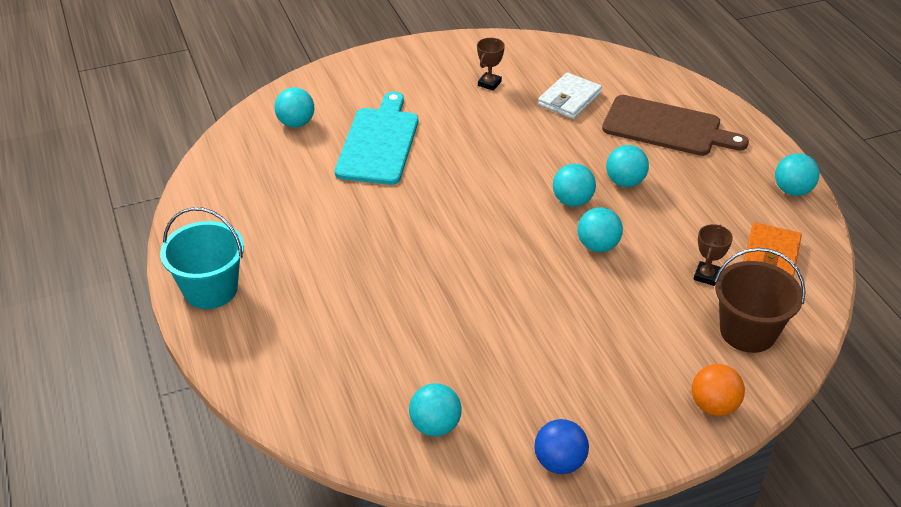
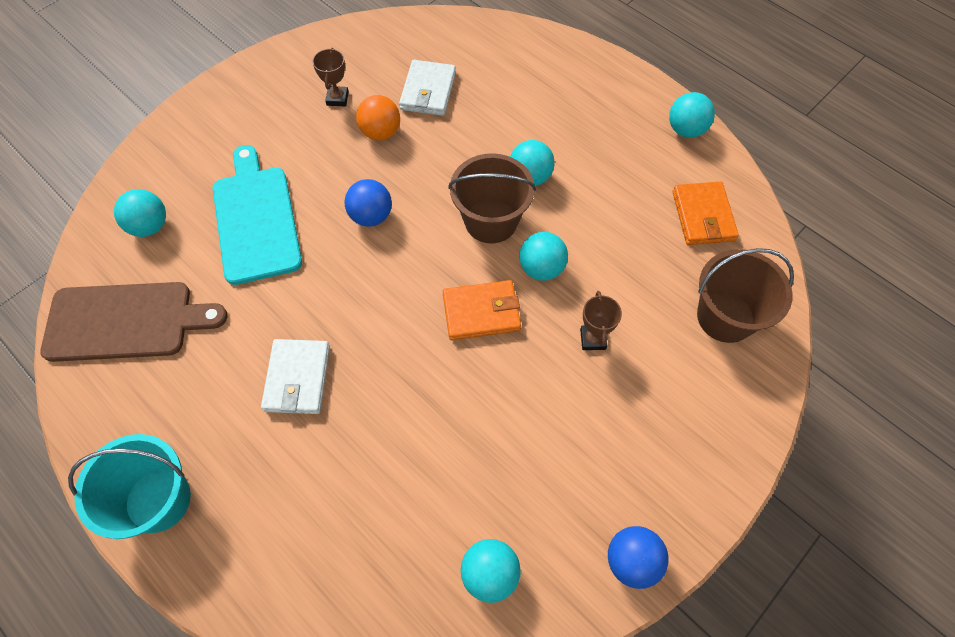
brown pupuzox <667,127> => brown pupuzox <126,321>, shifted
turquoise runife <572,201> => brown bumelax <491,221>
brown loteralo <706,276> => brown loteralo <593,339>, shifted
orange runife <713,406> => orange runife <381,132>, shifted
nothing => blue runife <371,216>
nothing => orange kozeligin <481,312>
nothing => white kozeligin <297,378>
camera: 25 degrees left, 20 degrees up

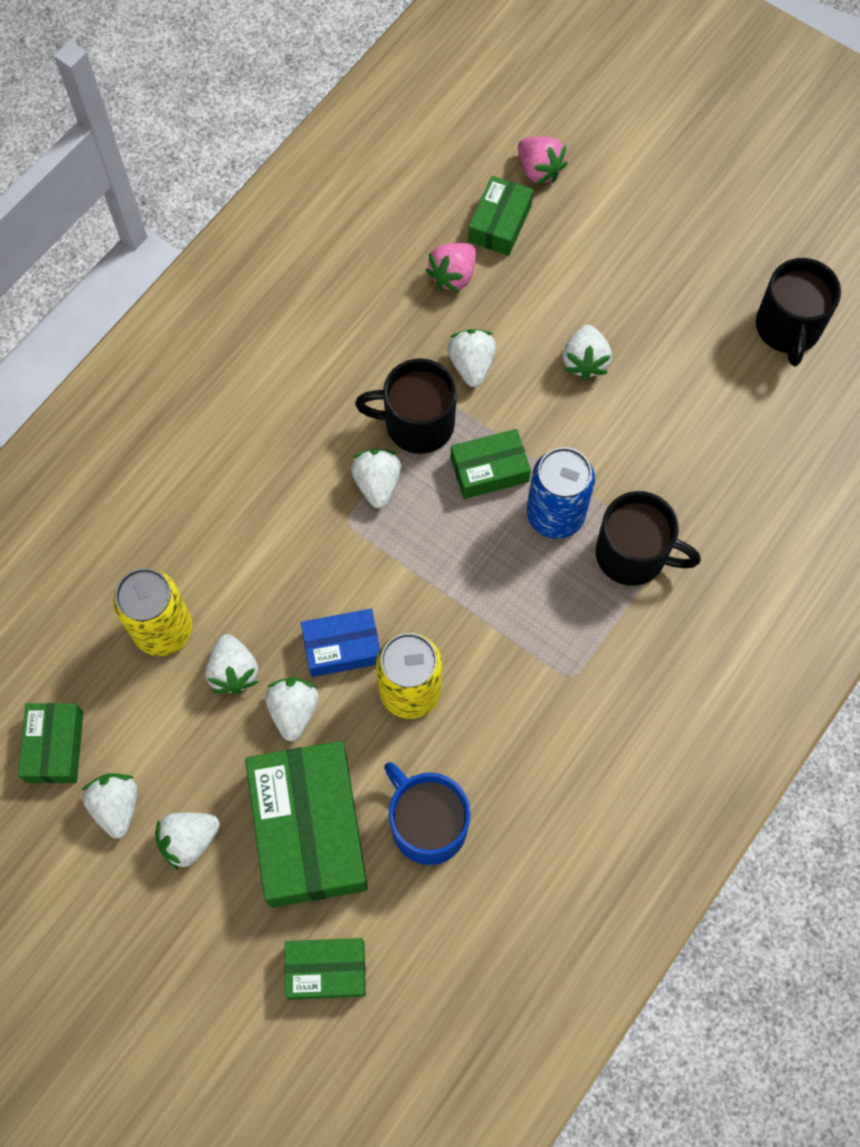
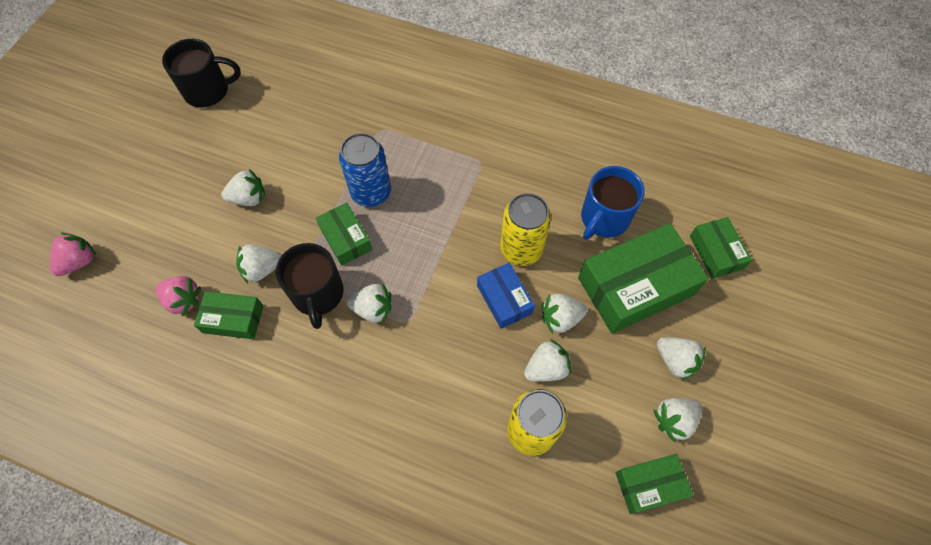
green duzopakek <500,223> => green duzopakek <233,319>, shifted
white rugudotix <377,484> => white rugudotix <373,309>, 150 degrees counterclockwise
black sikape <633,554> => nothing
camera: 105 degrees left, 5 degrees down

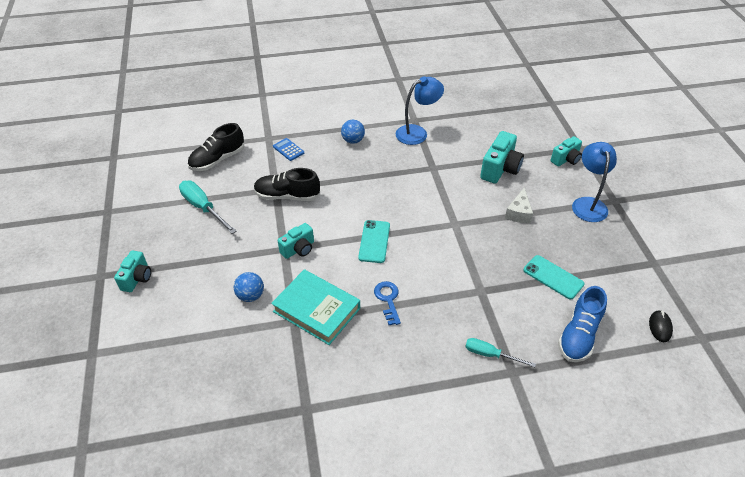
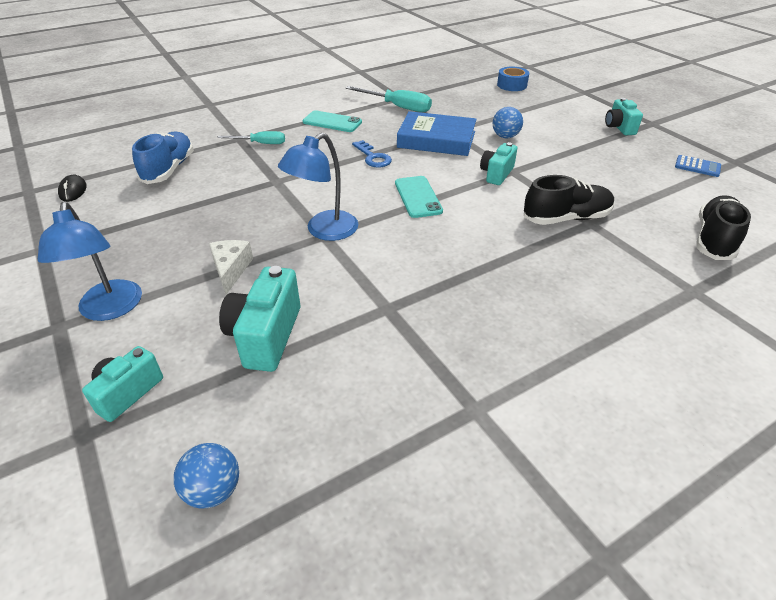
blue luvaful <417,133> => blue luvaful <324,231>, shifted
blue runife <353,140> => blue runife <213,490>, shifted
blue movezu <288,150> => blue movezu <697,166>, shifted
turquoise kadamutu <203,208> => turquoise kadamutu <397,107>, shifted
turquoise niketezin <553,277> => turquoise niketezin <332,122>, shifted
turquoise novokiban <316,310> => blue novokiban <436,139>
nothing => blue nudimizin <512,85>
camera: 160 degrees right, 5 degrees down

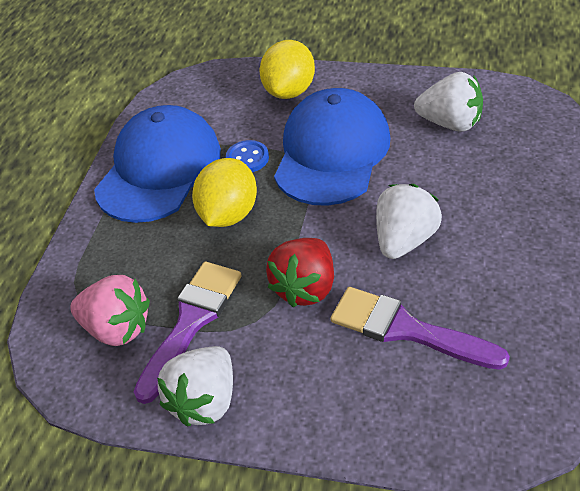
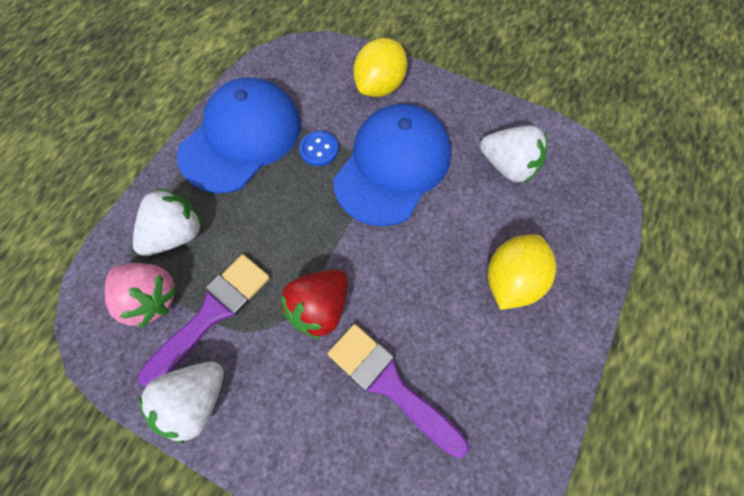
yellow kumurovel <228,214> => yellow kumurovel <511,280>, shifted
white rugudotix <404,240> => white rugudotix <176,234>, shifted
camera: 10 degrees right, 20 degrees up

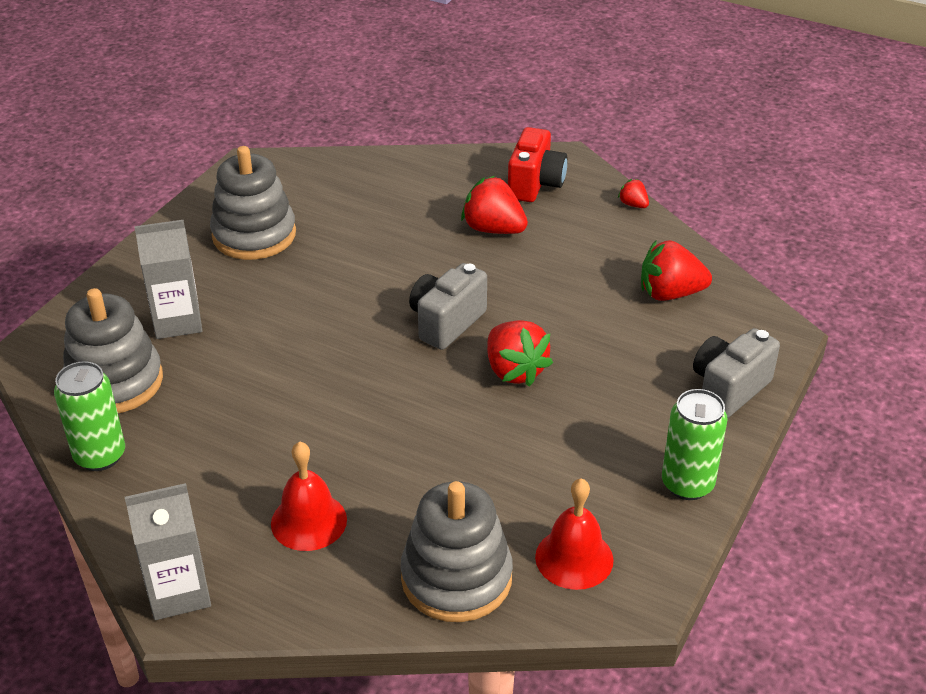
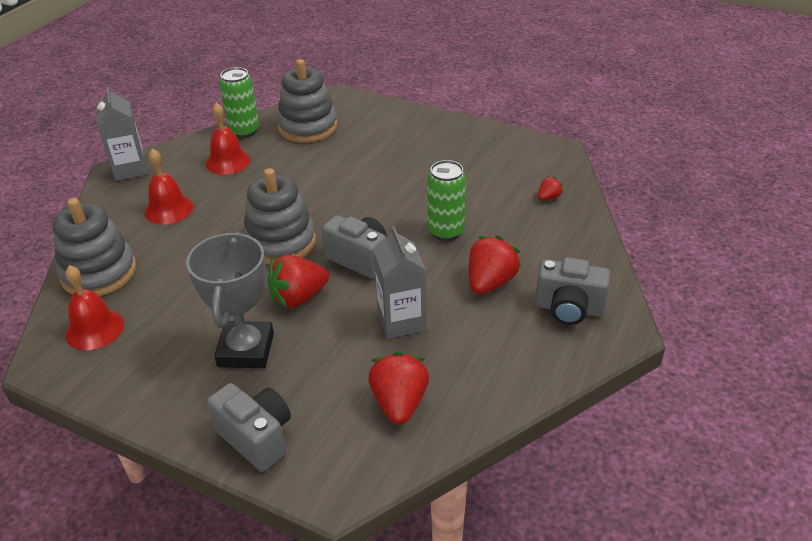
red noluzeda <535,184> => grey noluzeda <568,309>
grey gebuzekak <254,235> => grey gebuzekak <280,242>, shifted
red rugudotix <633,204> => red rugudotix <548,197>, shifted
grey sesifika <177,321> => grey sesifika <401,321>, shifted
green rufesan <687,484> => green rufesan <445,231>, shifted
nothing => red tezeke <228,161>
nothing => grey loteralo <246,350>
camera: 90 degrees right, 0 degrees up

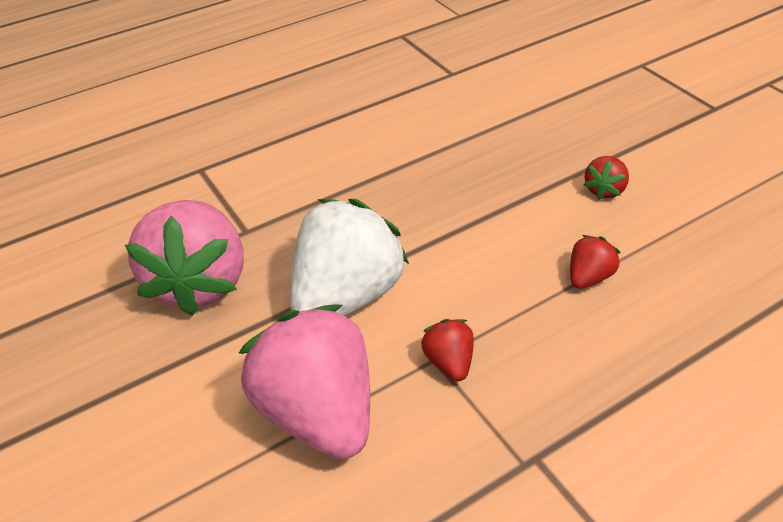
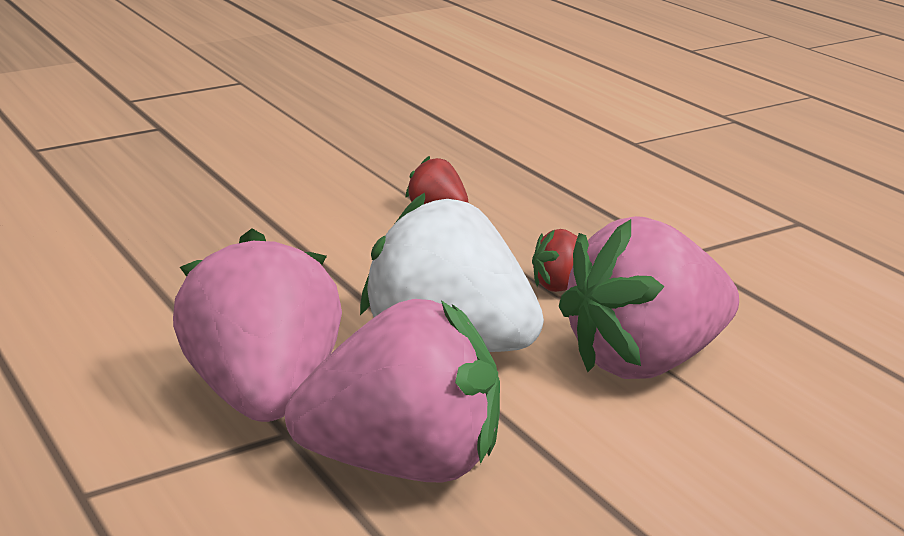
red rugudotix <604,190> => nothing
nothing => pink rugudotix <264,397>
camera: 90 degrees left, 20 degrees down

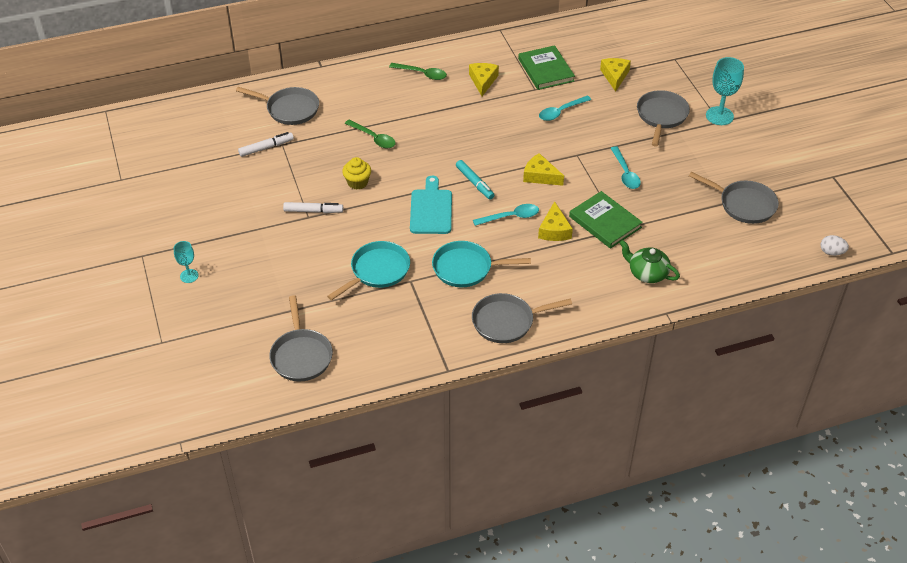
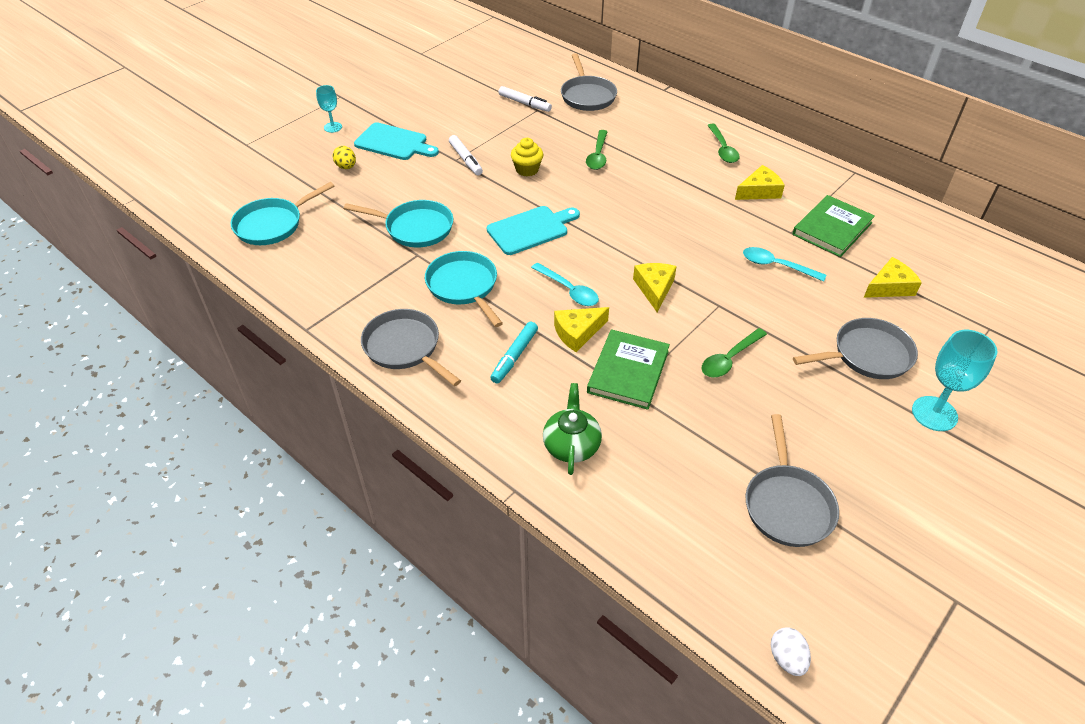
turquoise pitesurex <625,173> => green pitesurex <729,359>
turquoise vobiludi <475,183> => turquoise vobiludi <514,356>, shifted
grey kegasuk <301,355> => turquoise kegasuk <273,224>
nothing => turquoise pupuzox <394,143>
nothing => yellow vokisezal <346,167>
camera: 60 degrees right, 0 degrees up

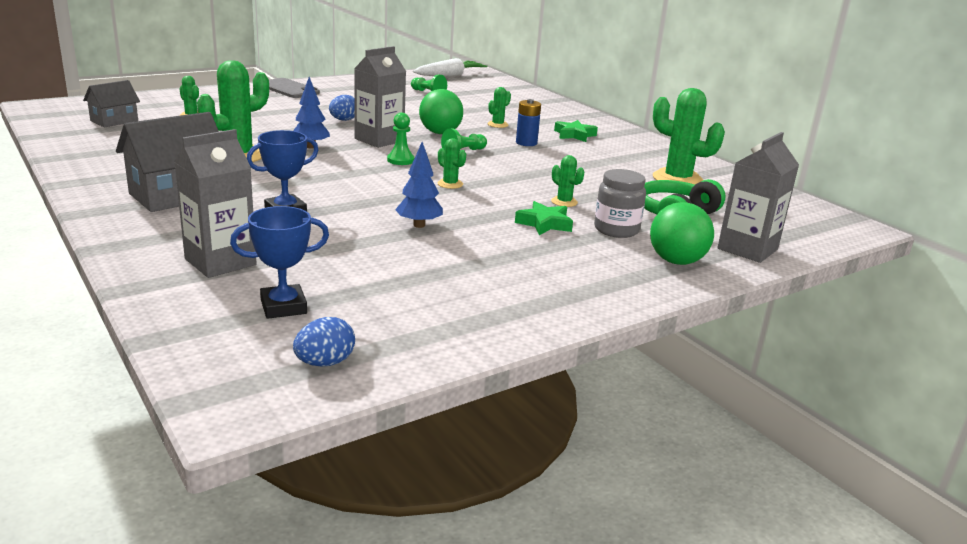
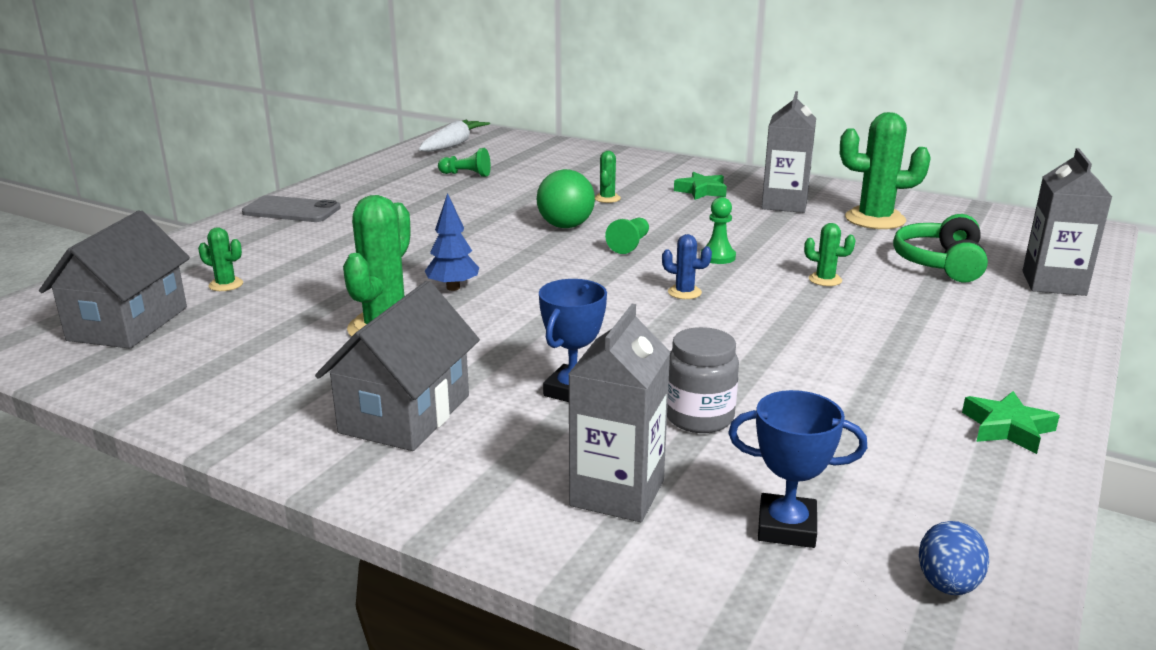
grey sesifika <379,140> => grey sesifika <784,204>, shifted
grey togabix <114,121> => grey togabix <128,324>, x1.67
blue vokisezal <343,120> => nothing
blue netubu <526,143> => nothing
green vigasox <400,160> => green vigasox <718,257>, shifted
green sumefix <450,184> => blue sumefix <684,292>
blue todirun <419,225> => nothing
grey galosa <616,230> => grey galosa <699,417>, shifted
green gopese <544,223> => green gopese <1007,428>, shifted
green runife <676,261> => nothing
blue loteralo <283,307> => blue loteralo <786,527>, 60 degrees clockwise
camera: 25 degrees left, 0 degrees up

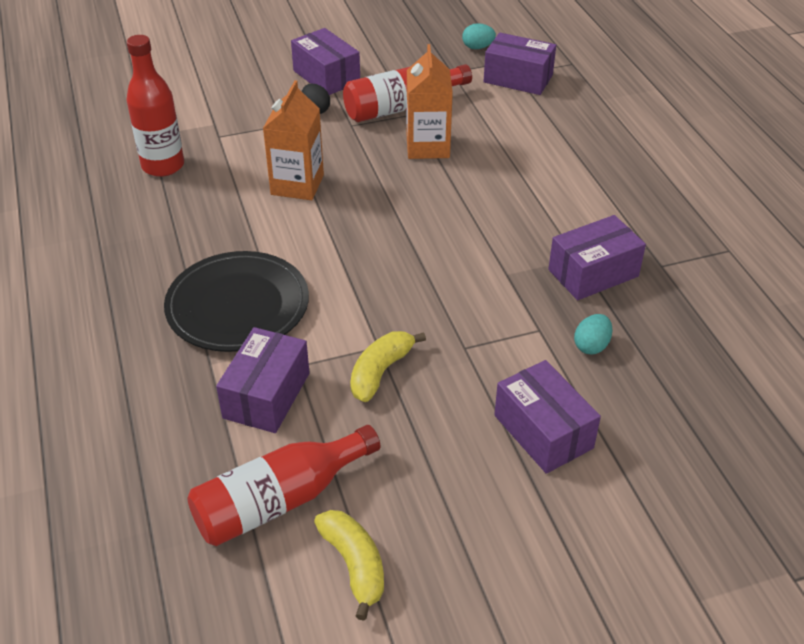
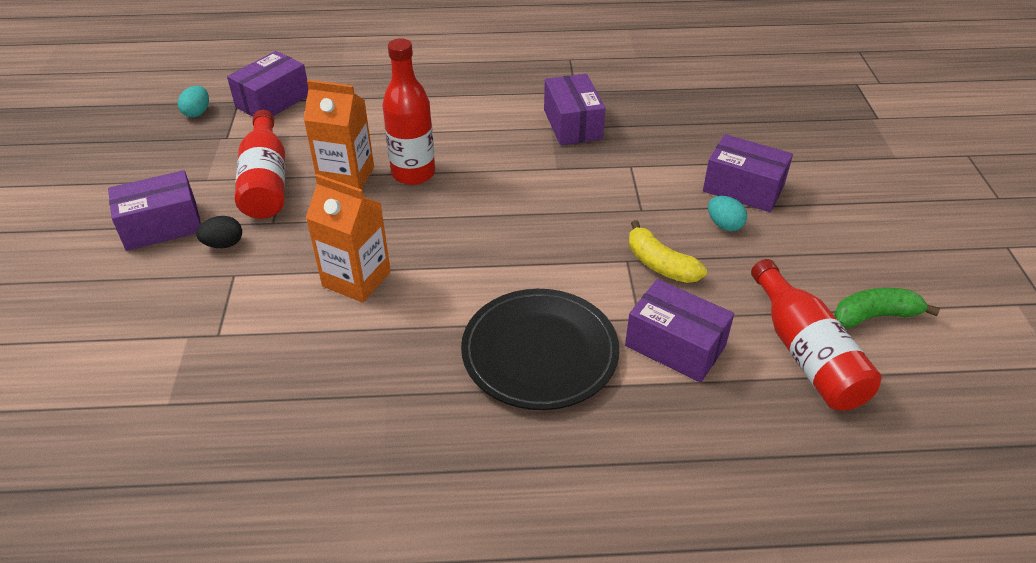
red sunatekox <163,166> => red sunatekox <413,173>, shifted
turquoise vokisezal <591,346> => turquoise vokisezal <724,225>, shifted
purple duzopakek <543,431> => purple duzopakek <743,188>, 45 degrees clockwise
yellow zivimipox <354,565> => green zivimipox <874,316>
camera: 75 degrees left, 0 degrees up

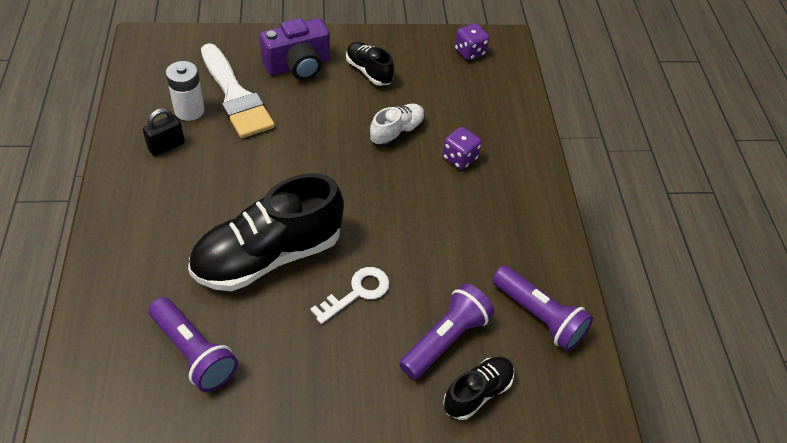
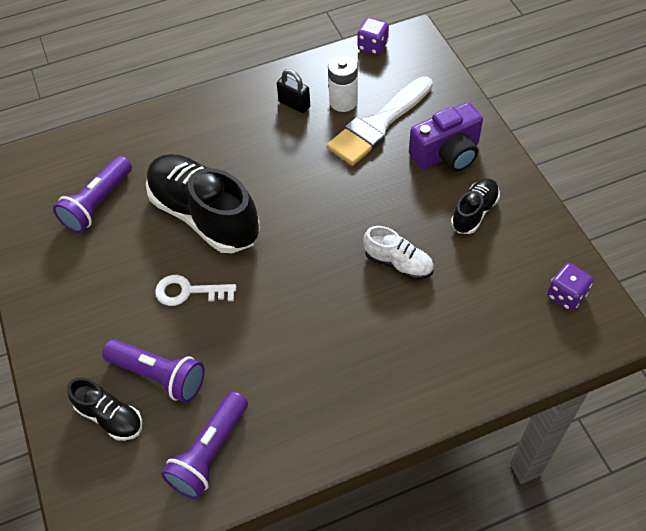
purple noluzeda <298,66> => purple noluzeda <447,154>, 75 degrees counterclockwise
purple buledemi <459,158> => purple buledemi <372,46>, shifted
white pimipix <357,292> => white pimipix <188,292>, 150 degrees clockwise
camera: 80 degrees right, 5 degrees up

